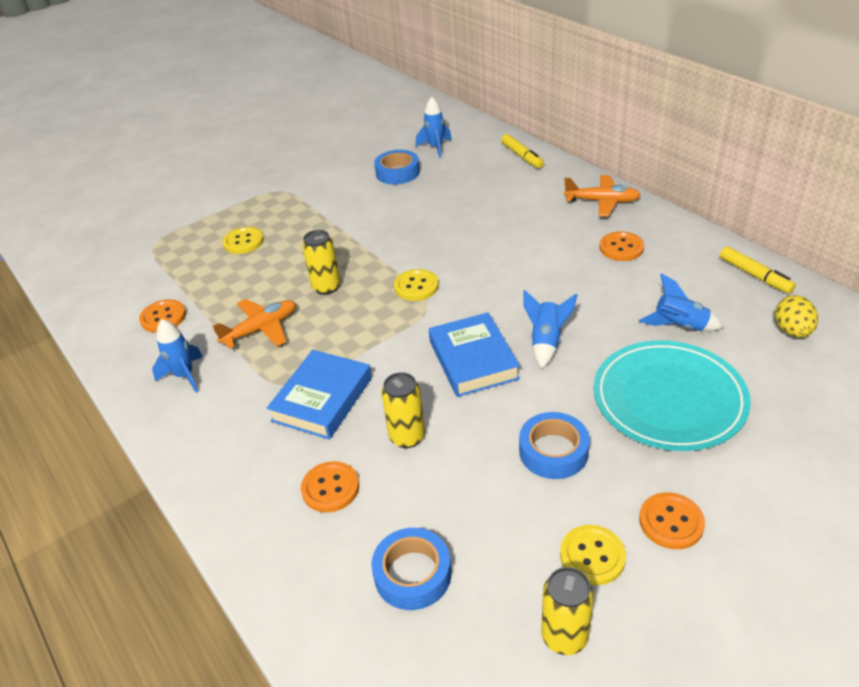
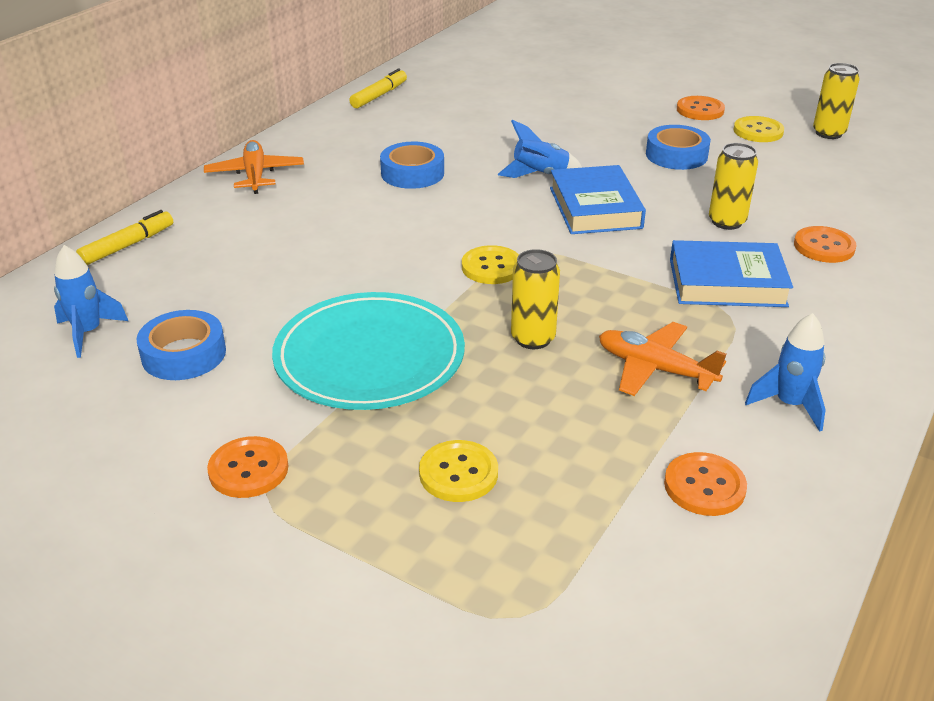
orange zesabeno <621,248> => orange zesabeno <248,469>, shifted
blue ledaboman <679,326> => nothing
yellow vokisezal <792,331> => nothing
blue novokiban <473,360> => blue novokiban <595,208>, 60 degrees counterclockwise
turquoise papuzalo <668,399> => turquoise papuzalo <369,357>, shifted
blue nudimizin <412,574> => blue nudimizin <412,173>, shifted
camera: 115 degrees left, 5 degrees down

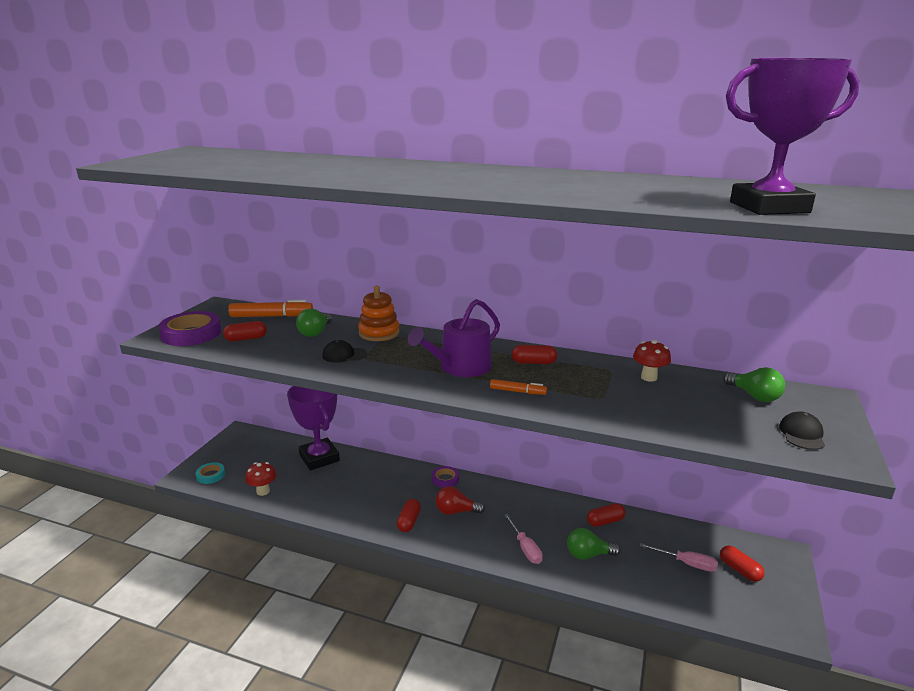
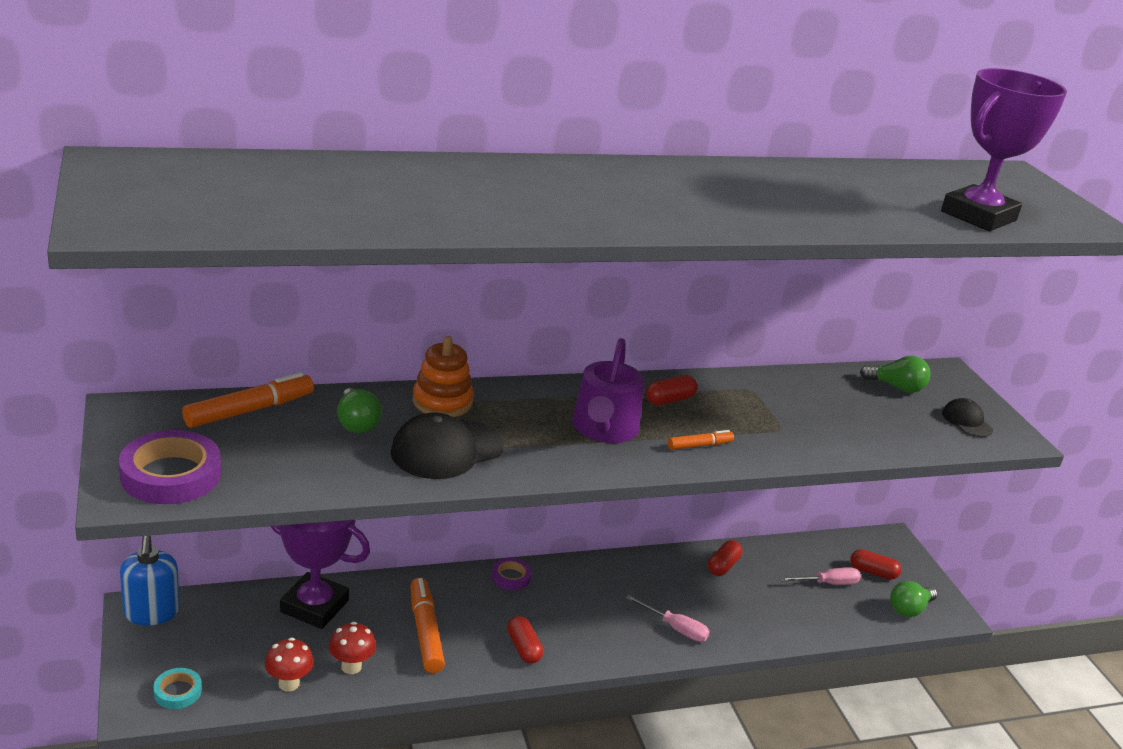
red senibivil <246,339> => nothing
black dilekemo <344,355> => black dilekemo <446,449>, x1.82
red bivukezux <649,377> => red bivukezux <351,666>, shifted
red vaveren <456,511> => nothing
green vaveren <588,555> => green vaveren <909,609>, shifted
nothing => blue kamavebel <151,613>
nothing => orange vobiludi <425,632>
camera: 40 degrees left, 5 degrees up

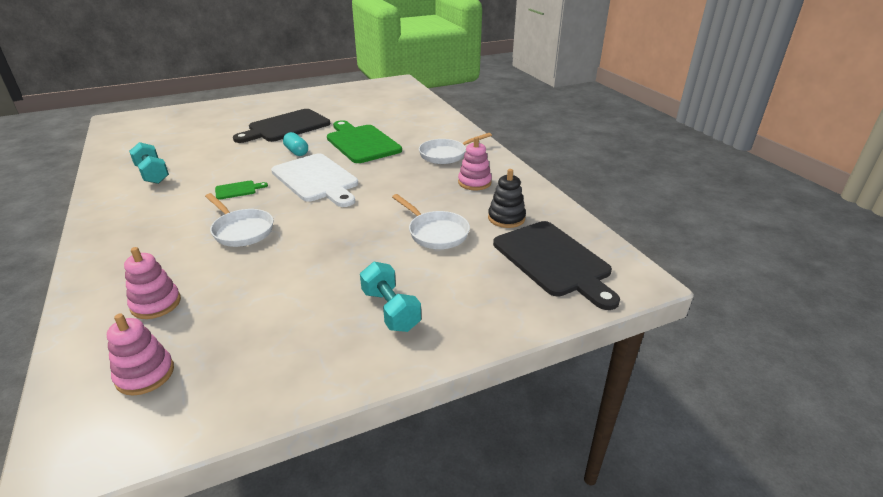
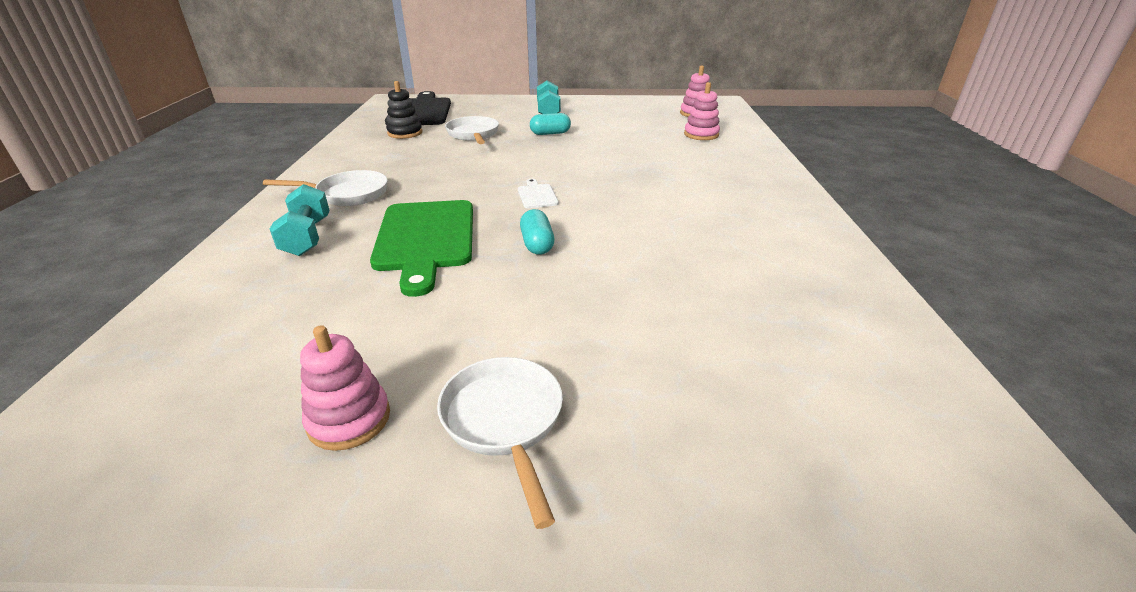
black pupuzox <286,127> => nothing
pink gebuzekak <474,182> => pink gebuzekak <349,419>, shifted
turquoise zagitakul <152,174> => turquoise zagitakul <307,237>, shifted
white pupuzox <316,179> => white pupuzox <537,195>, x0.43
green pupuzox <237,190> => nothing
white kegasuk <241,230> => white kegasuk <504,421>, shifted
nothing => turquoise senibivil <550,133>
camera: 155 degrees left, 0 degrees up

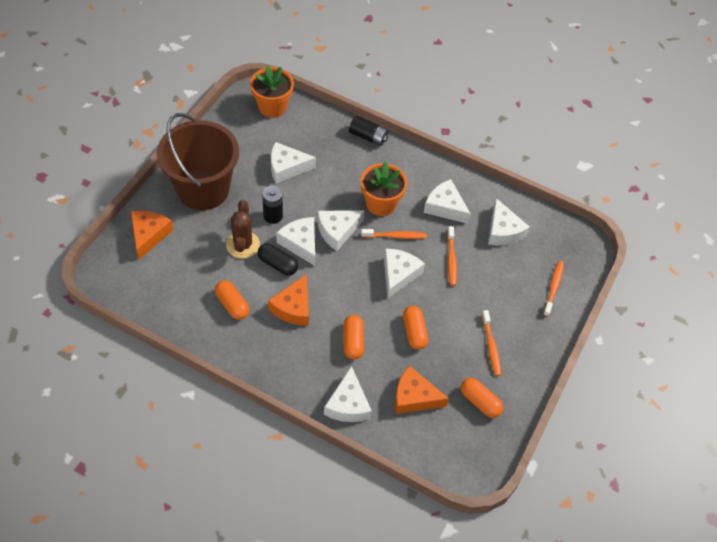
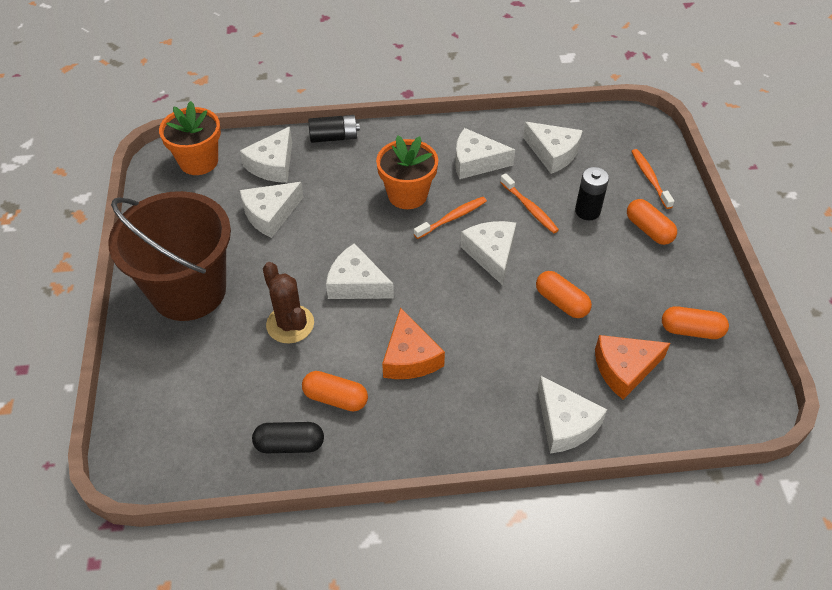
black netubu <273,216> => black netubu <587,211>, shifted
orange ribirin <149,235> => nothing
white ribirin <337,231> => white ribirin <273,165>, shifted
black senibivil <278,264> => black senibivil <289,444>, shifted
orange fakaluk <491,346> => nothing
orange senibivil <353,341> => orange senibivil <649,230>, shifted
camera: 30 degrees left, 5 degrees down

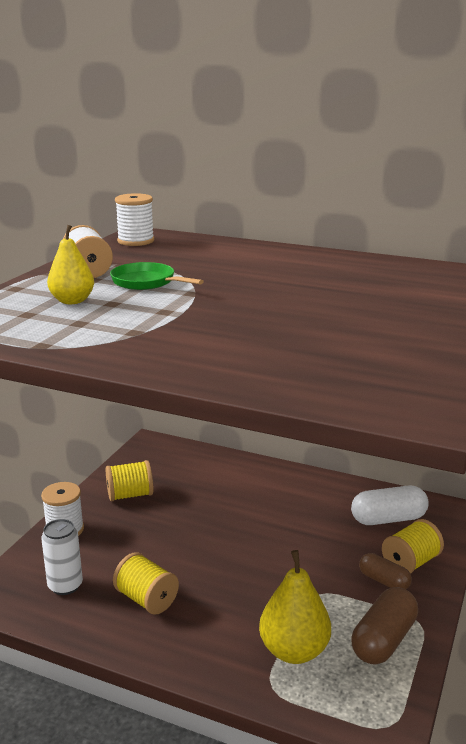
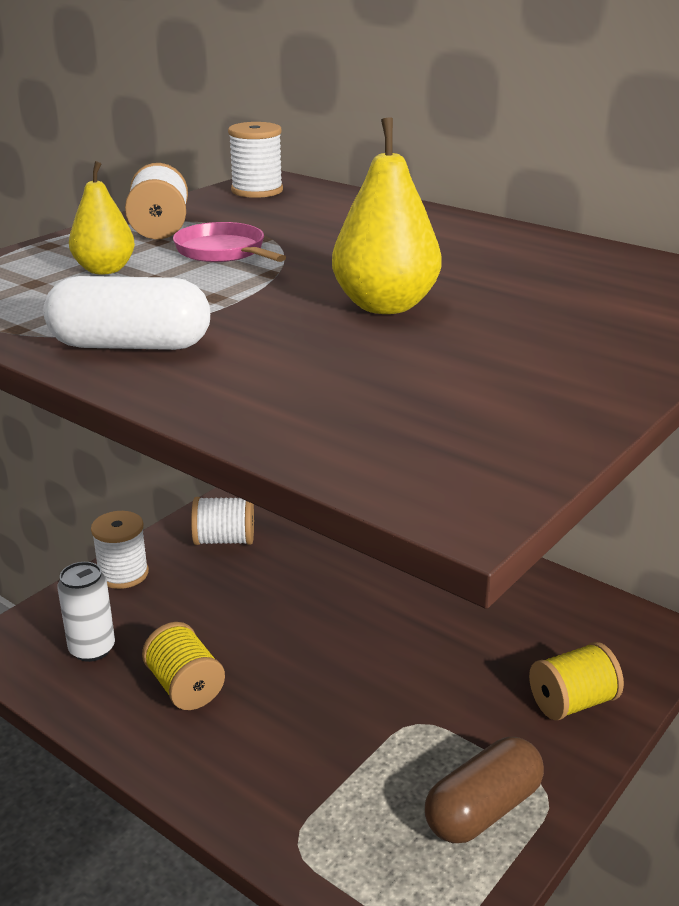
green kegasuk <146,282> => pink kegasuk <223,252>
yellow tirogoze <130,495> => white tirogoze <224,540>
white senibivil <388,519> => white senibivil <131,345>, shifted
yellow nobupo <294,651> => yellow nobupo <385,306>, shifted
brown senibivil <384,581> => nothing
camera: 15 degrees right, 5 degrees up

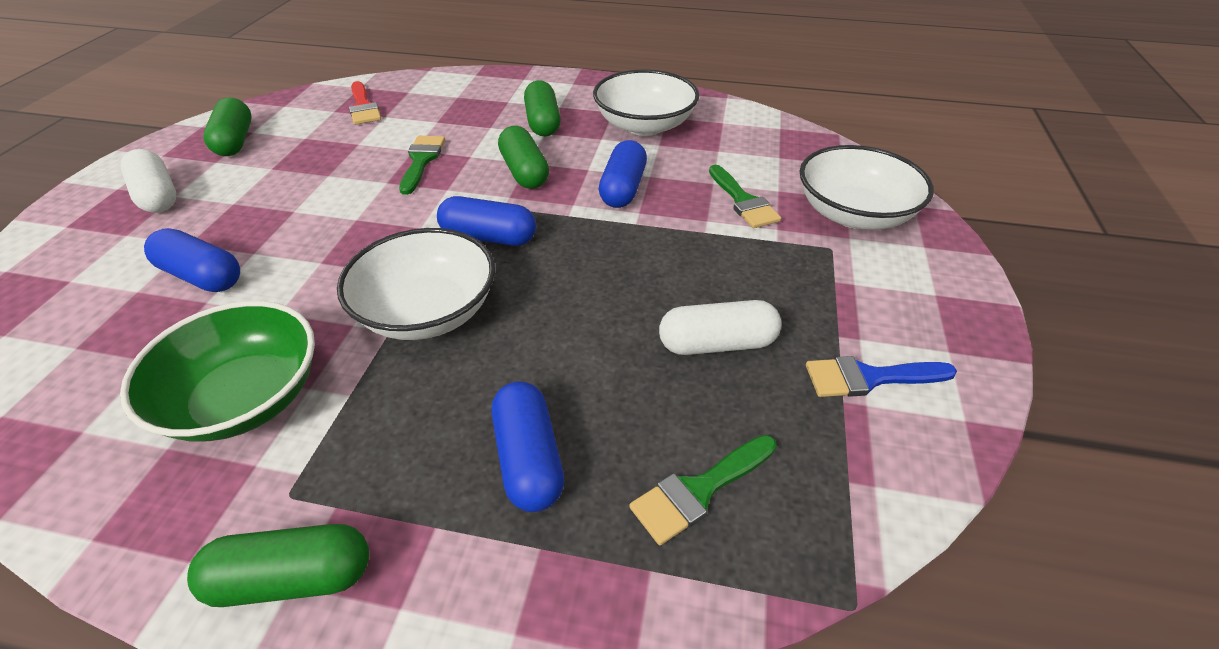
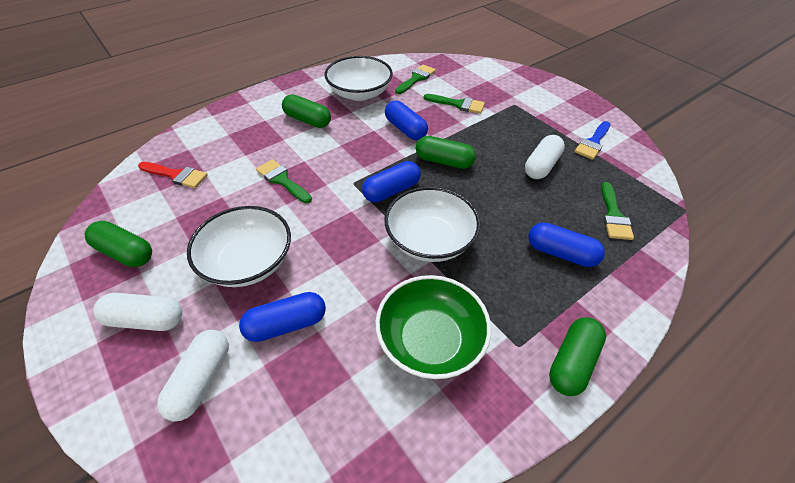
green senibivil <524,172> => green senibivil <444,161>, shifted
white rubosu <853,214> => white rubosu <248,262>, shifted
nothing => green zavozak <416,78>
nothing => white senibivil <201,380>
camera: 50 degrees left, 5 degrees up

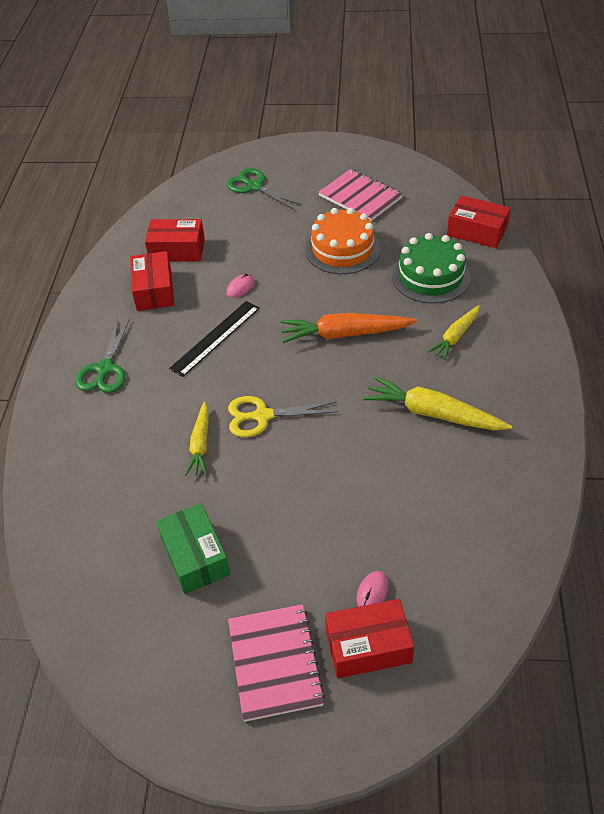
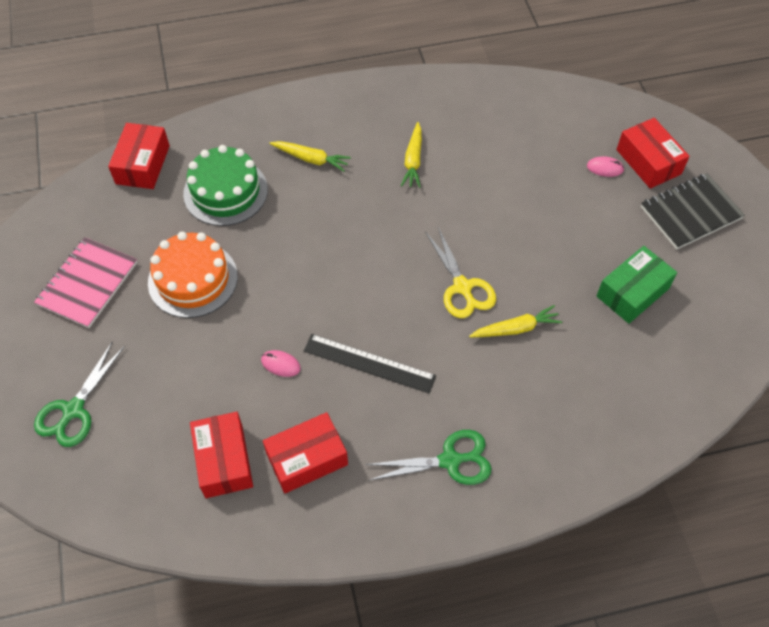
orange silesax <344,334> => nothing
yellow silesax <433,413> => yellow silesax <413,160>, x0.63
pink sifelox <275,663> => black sifelox <690,212>
camera: 110 degrees left, 10 degrees up

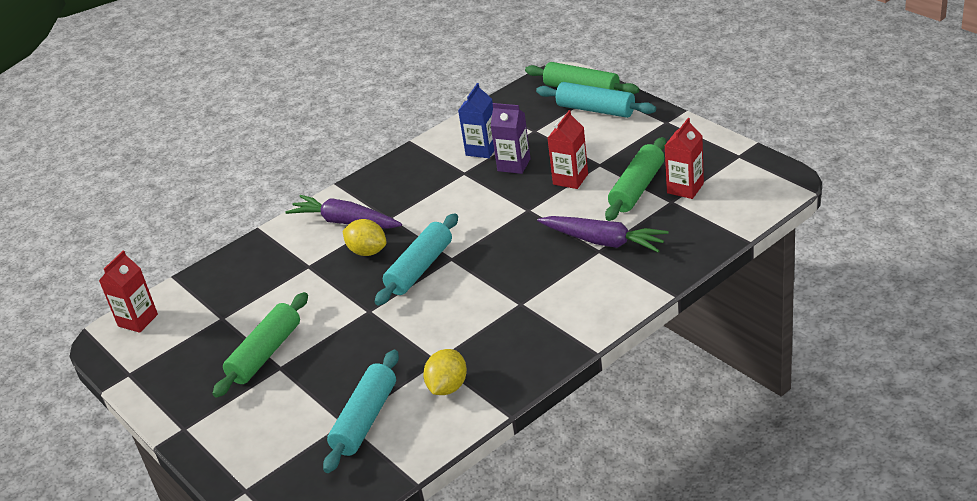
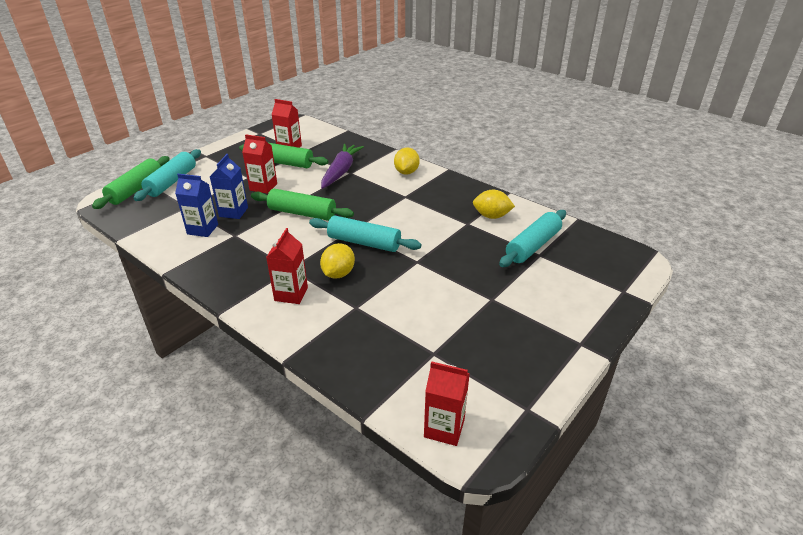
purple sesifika <514,165> => blue sesifika <233,212>
purple silesax <346,222> => red sesifika <291,294>
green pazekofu <265,353> => green pazekofu <302,213>, shifted
turquoise pazekofu <365,419> => turquoise pazekofu <533,246>, 60 degrees counterclockwise
nothing => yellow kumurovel <406,172>
camera: 105 degrees left, 0 degrees up

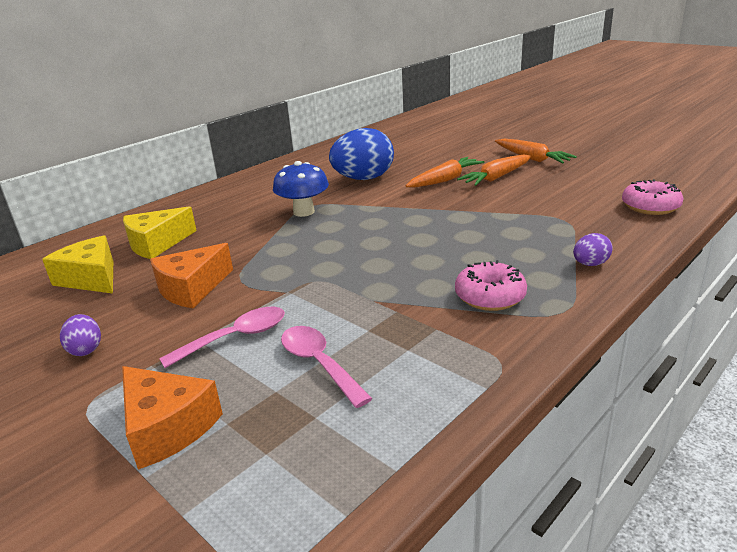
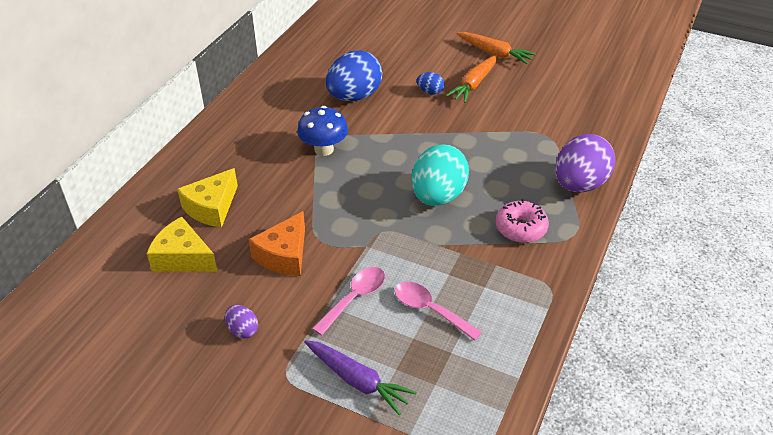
orange silesax <444,180> => blue vokisezal <430,92>
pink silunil <650,207> => nothing
purple vokisezal <590,264> => purple vokisezal <579,184>, x2.21
orange ribirin <167,427> => purple silesax <357,380>
nothing => turquoise vokisezal <438,196>
camera: 20 degrees left, 15 degrees up

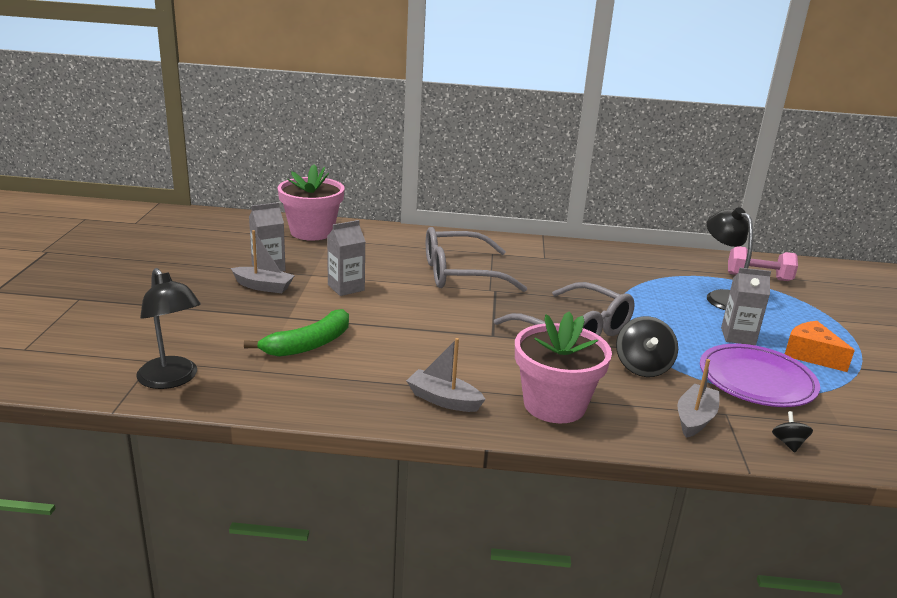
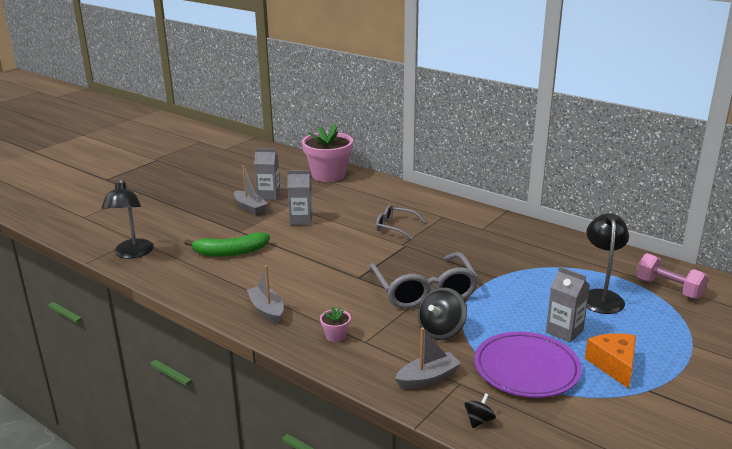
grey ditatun <459,274> => grey ditatun <395,227>, x0.54
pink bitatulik <554,405> => pink bitatulik <336,336>, x0.41
camera: 35 degrees right, 0 degrees up

